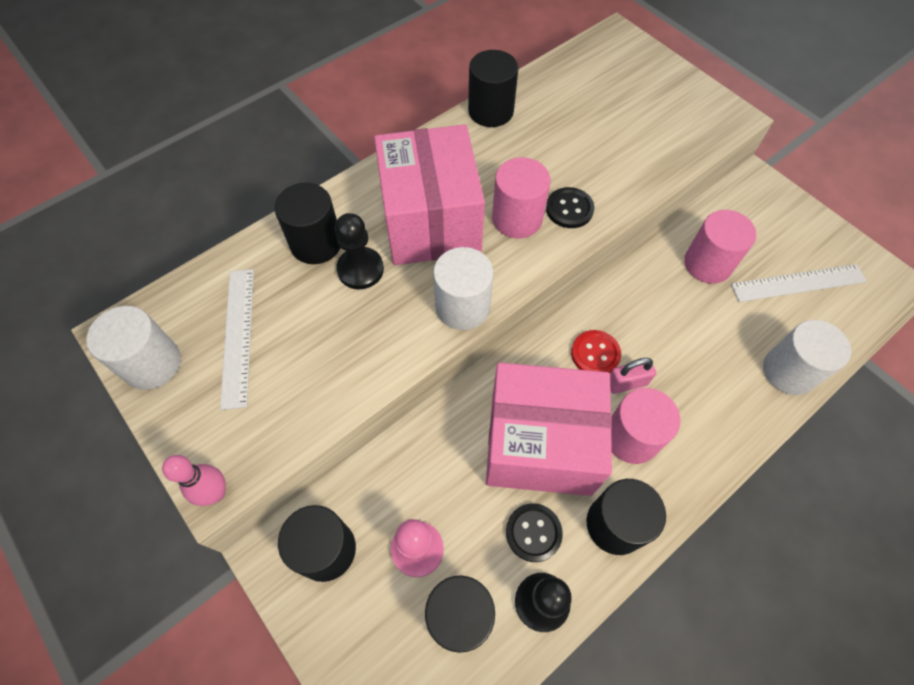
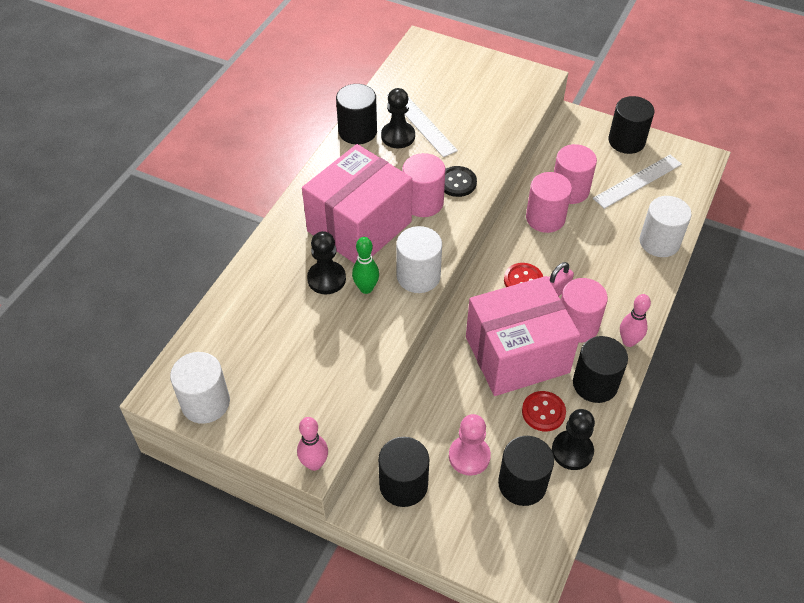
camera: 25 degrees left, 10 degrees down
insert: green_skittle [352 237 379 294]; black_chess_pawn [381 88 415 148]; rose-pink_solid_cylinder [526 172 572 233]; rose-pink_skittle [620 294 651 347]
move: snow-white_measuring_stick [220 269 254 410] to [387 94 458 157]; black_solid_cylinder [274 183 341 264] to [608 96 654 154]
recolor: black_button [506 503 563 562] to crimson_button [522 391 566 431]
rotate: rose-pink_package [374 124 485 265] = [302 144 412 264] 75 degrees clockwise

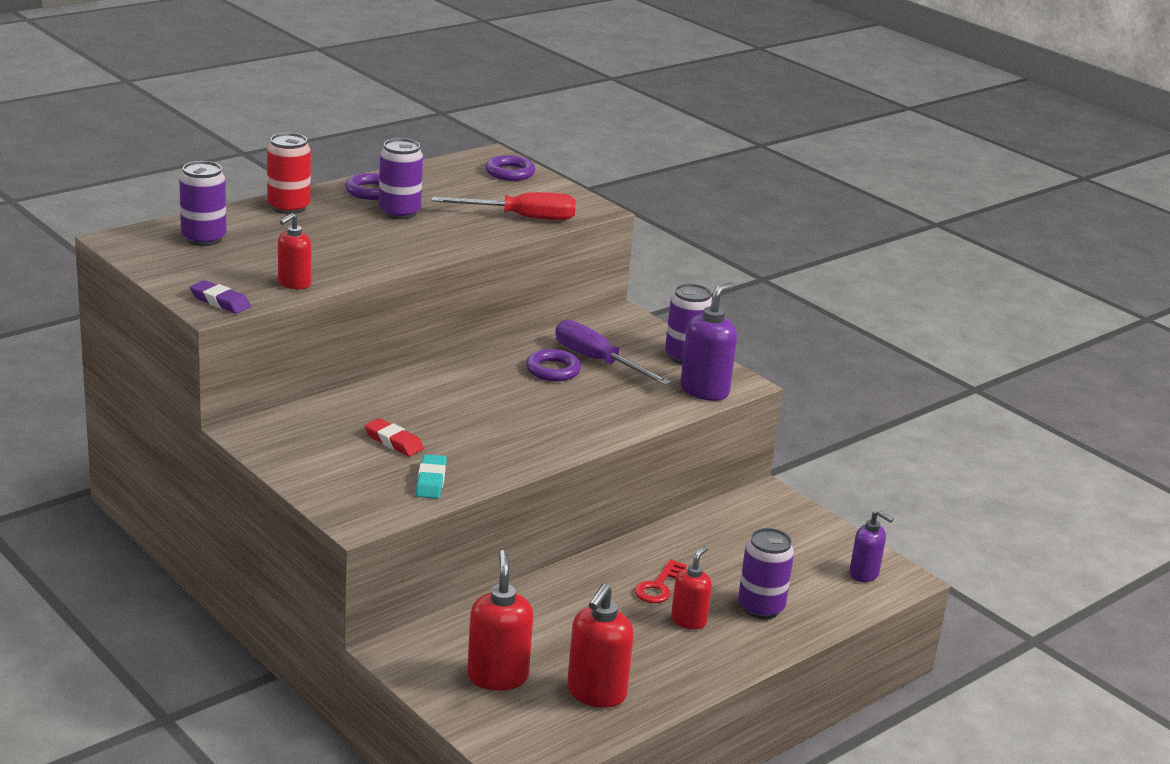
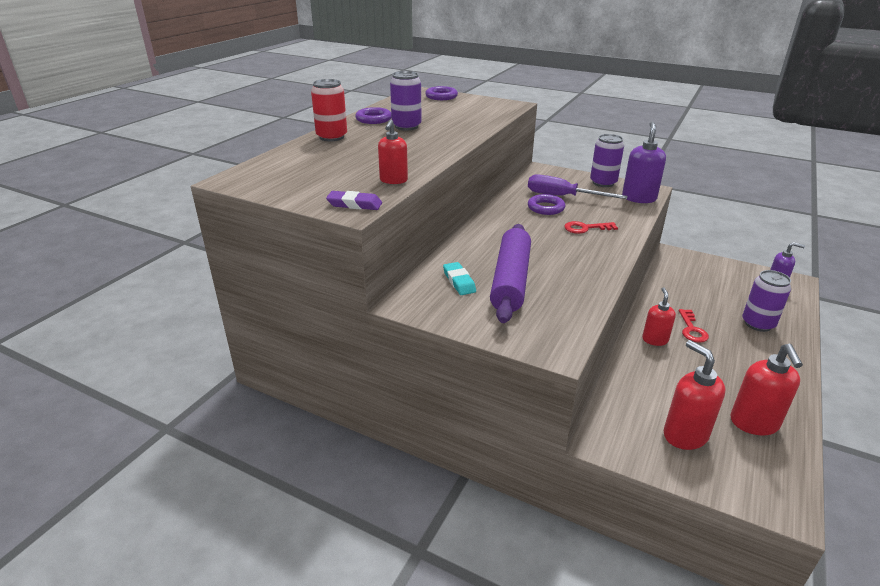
camera: 20 degrees left, 5 degrees up
delete: royal_purple_tin [179 161 227 246]; crimson_flat_screwdriver [432 192 576 220]
insert: crimson_door_key [564 221 618 234]
move: turquoise_gum_eraser [416 454 447 498] to [443 262 476 295]; crimson_pump_bottle [671 546 712 630] to [642 287 676 346]
replace: crimson_gum_eraser [365 418 424 456] to royal_purple_pastry_roller [490 224 531 323]

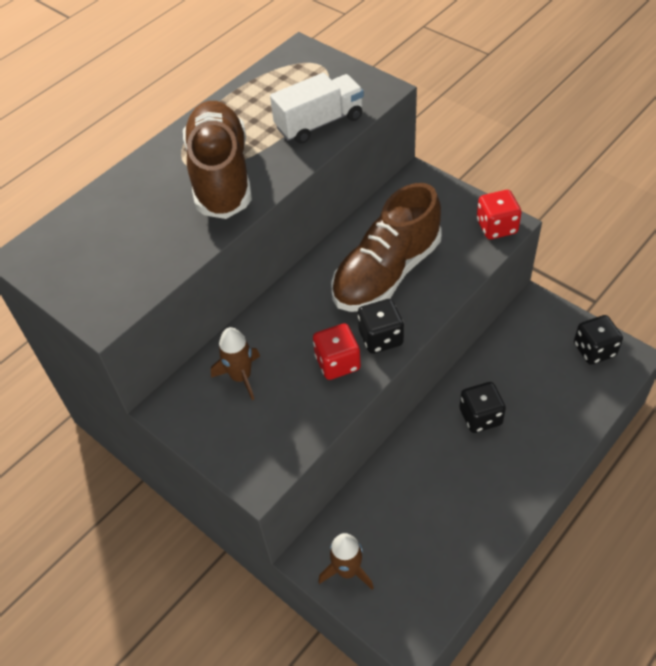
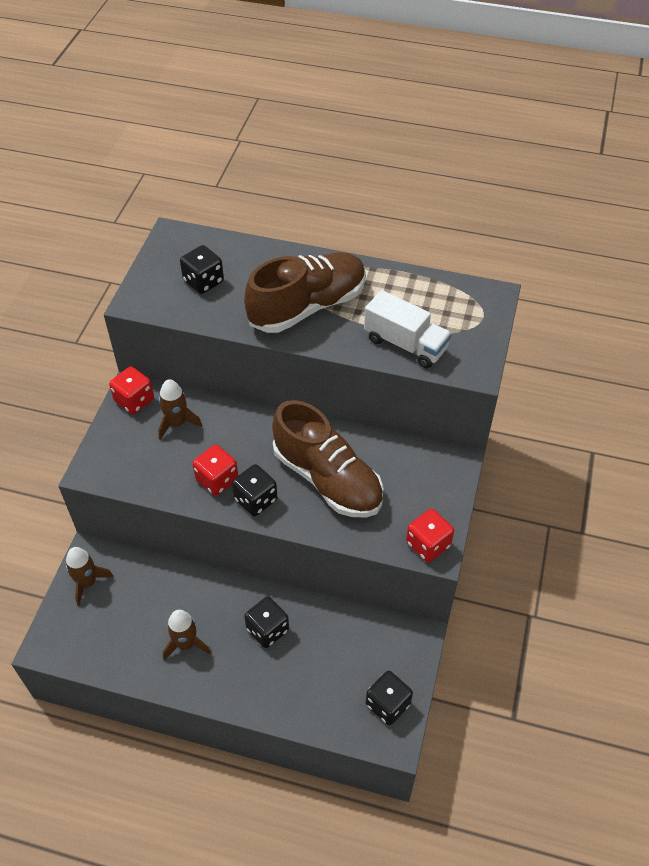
camera: 60 degrees right, 0 degrees up
insert: crimson_dice [109 366 154 414]; brown_spaceship [163 610 211 660]; black_dice [180 245 224 294]
rotate: brown_lace-up_shoe [331 183 441 312] = [272 400 383 518] 150 degrees counterclockwise

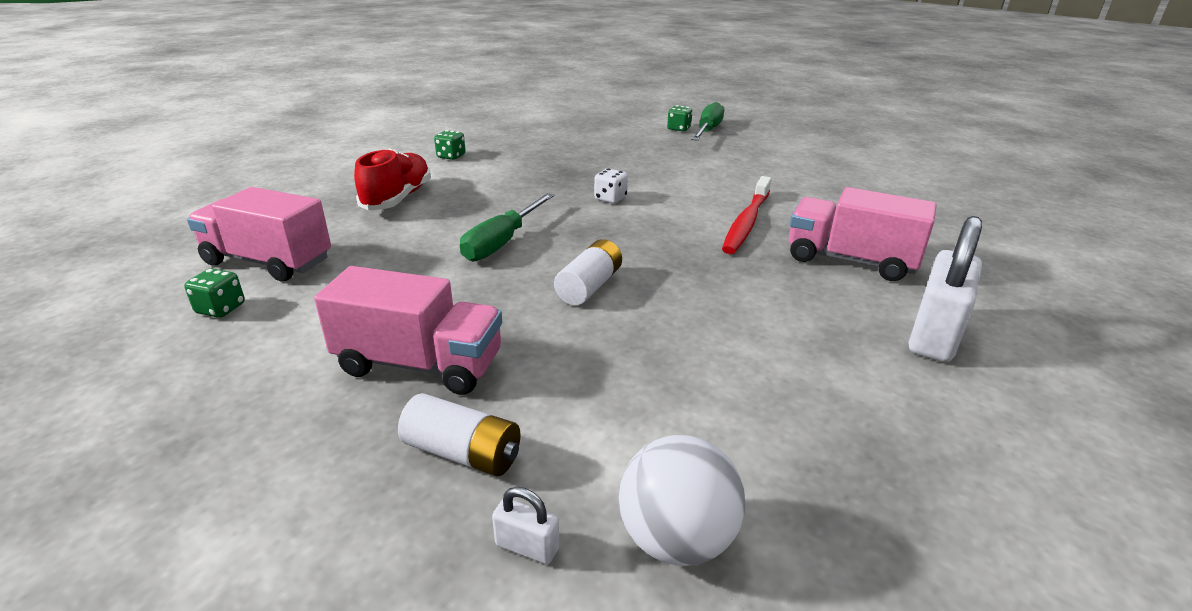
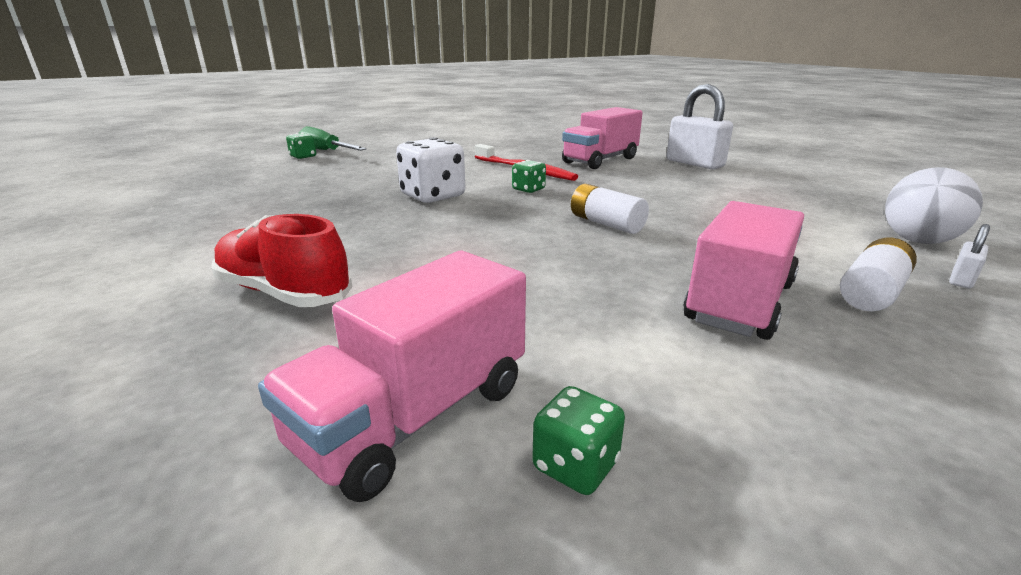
camera: 70 degrees left, 5 degrees down
delete: green_flat_screwdriver [460 193 554 261]
move: green_dice [434 130 466 160] to [512 160 546 193]
resize: snow-white_dice [594 168 628 203] = [396 137 465 203] x1.89

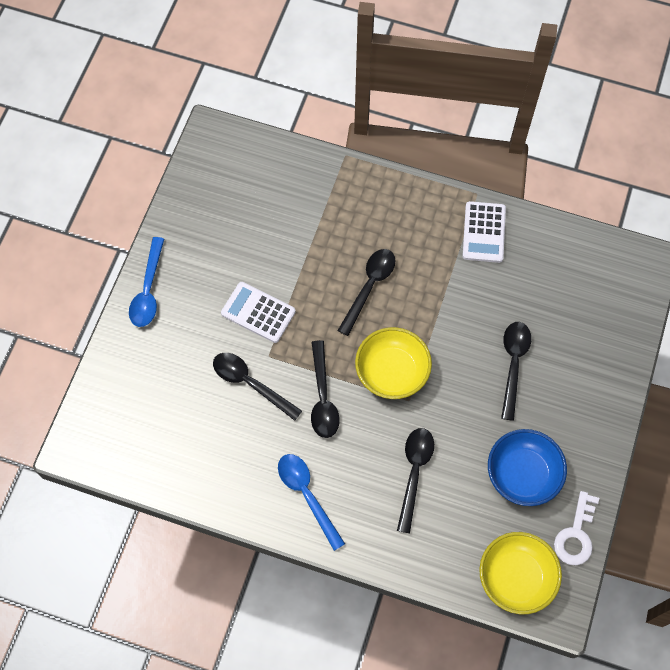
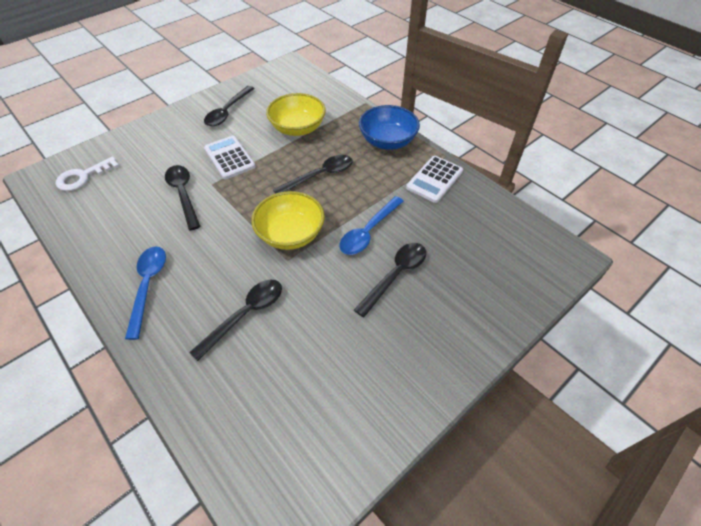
camera: 30 degrees right, 15 degrees down
move: royal_blue_teaspoon [129 237 164 327] to [339 196 404 255]; black_teaspoon [311 340 340 438] to [204 86 255 126]; bright_yellow_deep_dish [479 532 562 614] to [266 93 326 136]; royal_blue_deep_dish [488 429 567 506] to [359 105 420 150]; snow-white_door_key [554 491 599 565] to [56 156 119 191]

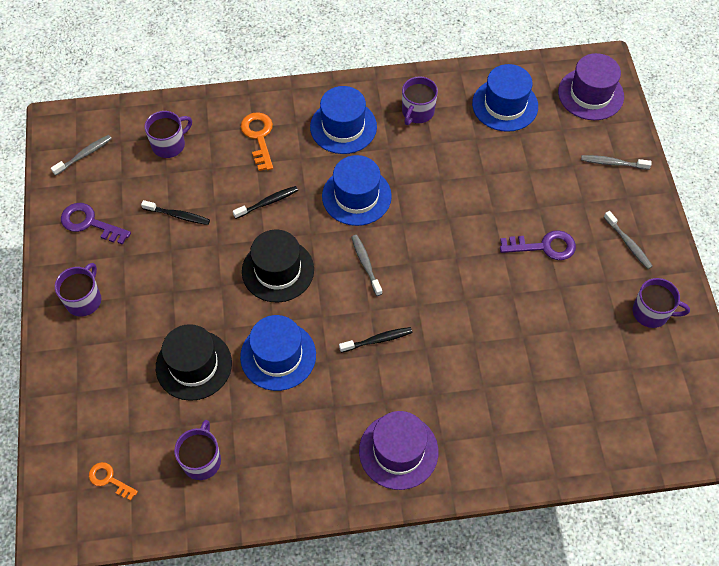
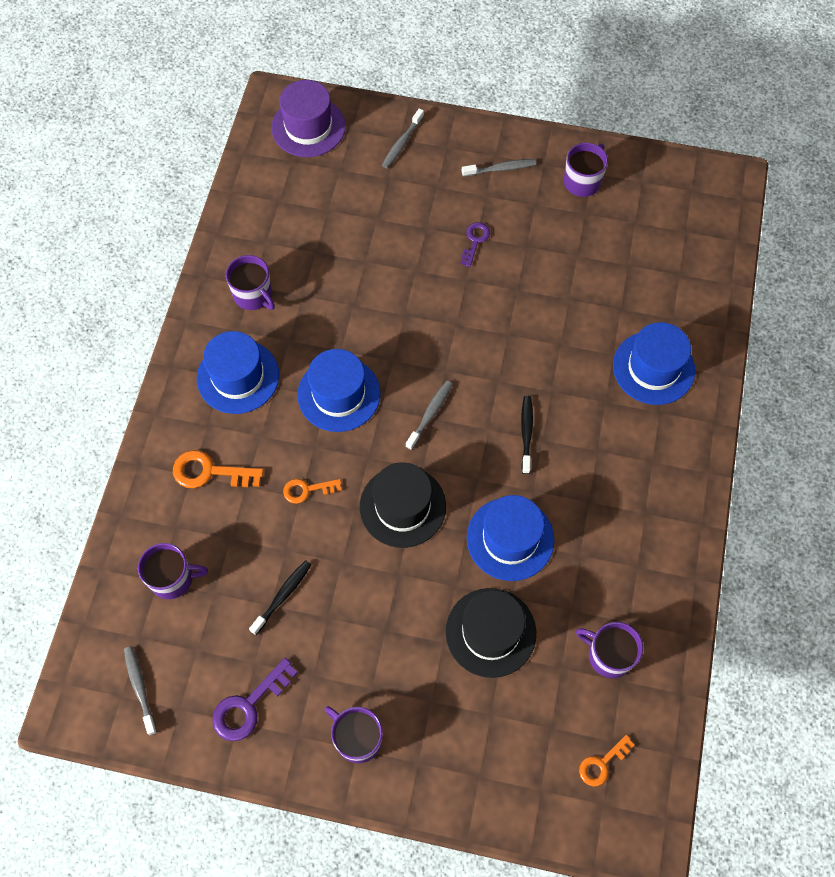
camera: 70 degrees left, 5 degrees up
delete: royal_purple_tall_hat [359 411 438 490]
move: royal_blue_tall_hat [472 64 538 132] to [613 322 695 405]
replace: black_dental_brush [233 186 298 219] to orange-coloured_door_key [283 479 341 504]
rotate: royal_purple_tea_mug [145 111 192 158] = [138 543 208 599] 105 degrees clockwise; grey_dental_brush [351 235 382 296] = [405 381 452 450] 120 degrees clockwise
resize: royal_purple_door_key [500 230 576 260] = [460 222 490 267] x0.64

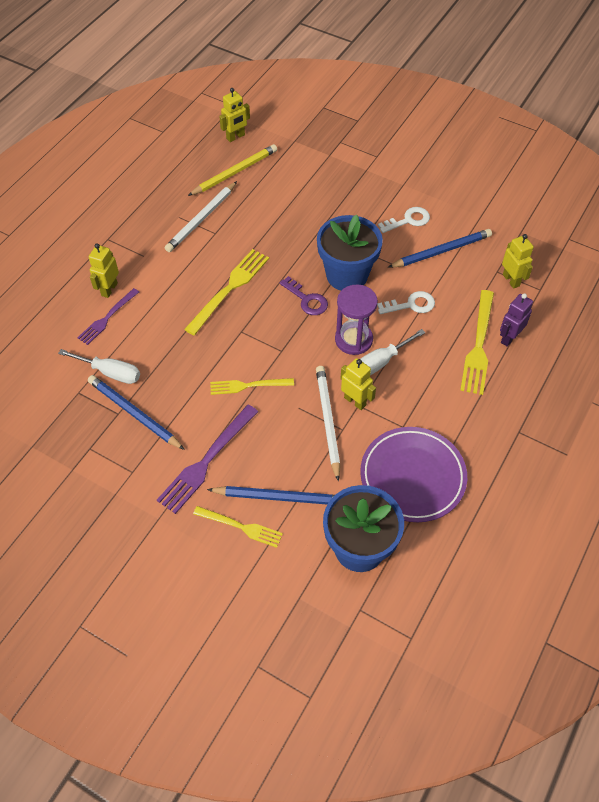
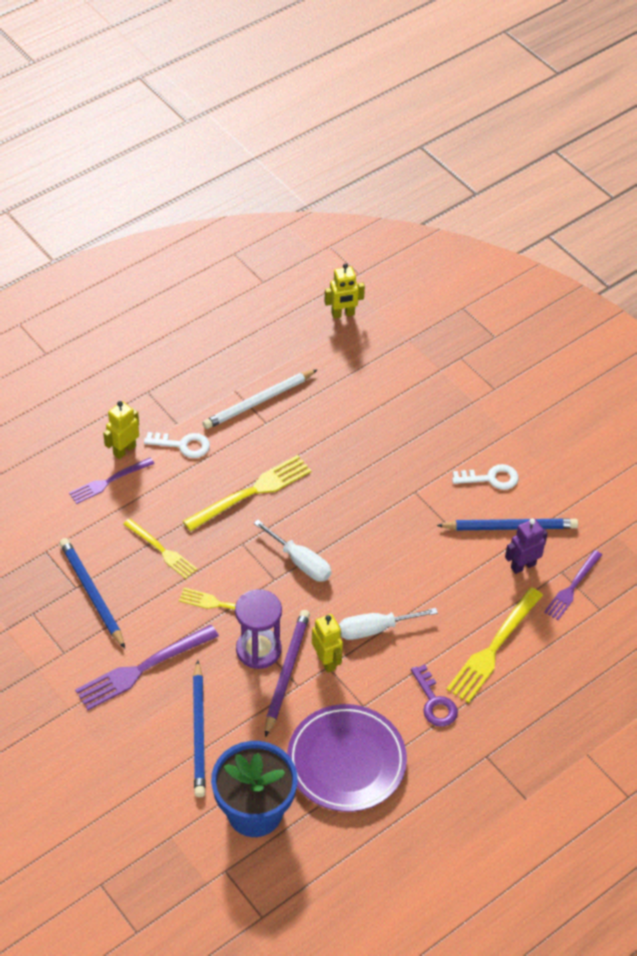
camera: 20 degrees right, 5 degrees down
delete: bright_yellow_wooden_pencil [188 144 277 196]; royal_blue_potted_plant [317 215 383 291]
move: snow-white_flat_screwdriver [58 349 140 384] to [253 519 331 582]; bright_yellow_fork [193 506 283 548] to [123 518 197 579]; royal_purple_door_key [279 276 328 315] to [411 664 458 727]; royal_purple_hourglass [335 284 378 355] to [235 589 282 669]; snow-white_door_key [377 291 435 314] to [144 432 210 458]; royal_purple_robot_figure [500 293 533 347] to [505 519 548 574]
replace: bright_yellow_robot_figure [502 234 534 289] to royal_purple_fork [544 550 602 620]
recolor: snow-white_wooden_pencil [316 366 340 482] to royal_purple_wooden_pencil [265 610 310 737]
rotate: royal_blue_wooden_pencil [207 486 335 505] = [193 660 206 797] 60 degrees clockwise

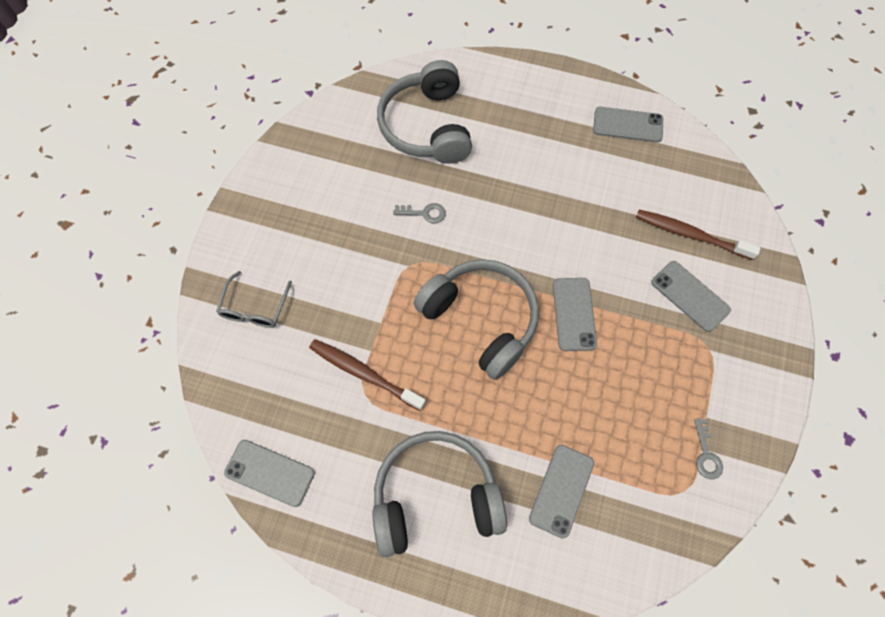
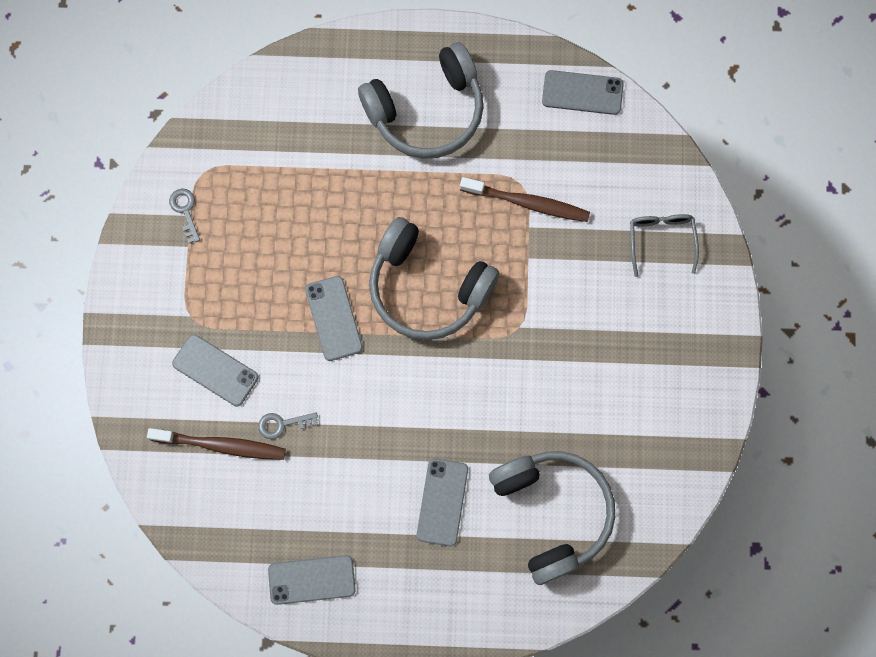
camera: 165 degrees right, 10 degrees up
move: grey_door_key [393 203 446 223] to [258 412 318 439]; grey_phone [529 445 594 539] to [417 458 468 546]

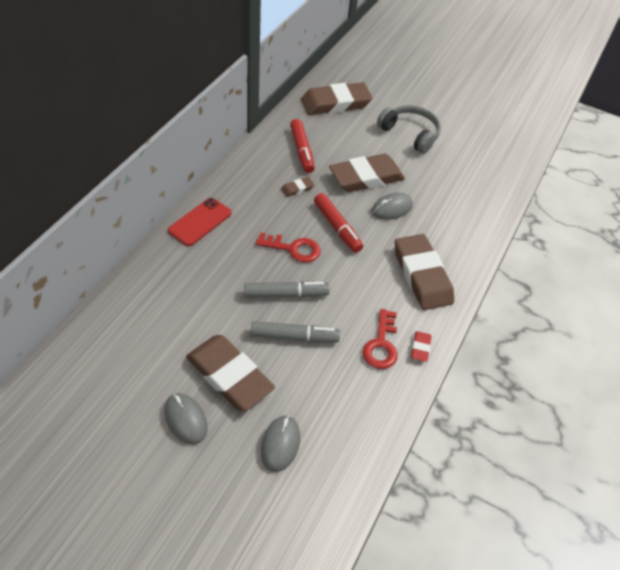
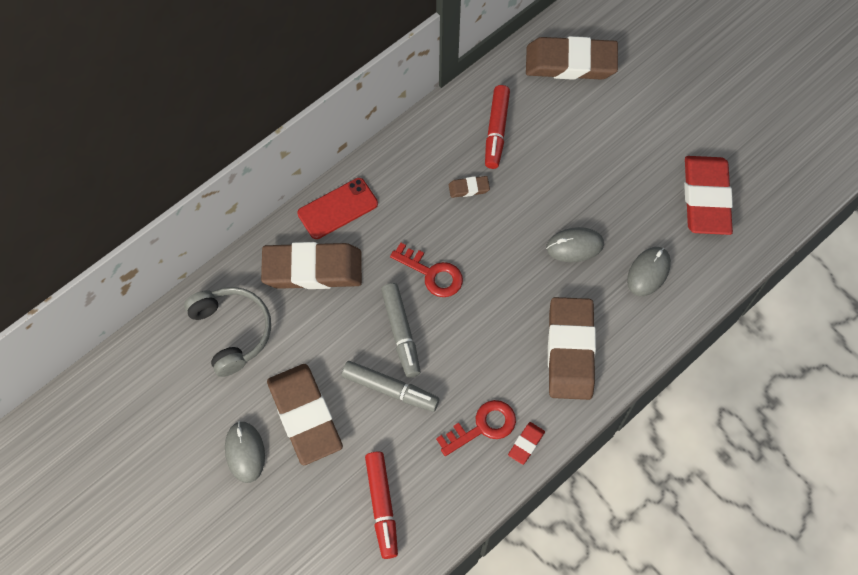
camera: 25 degrees right, 15 degrees up
insert: crimson_gum_eraser [684 156 733 235]
move: grey_mouse [261 415 300 472] to [627 247 671 296]; crimson_marker [314 193 363 253] to [365 452 398 559]; brown_gum_eraser [329 154 405 192] to [261 242 362 289]; grey_headphones [377 105 441 154] to [184 287 271 377]
rotate: grey_marker [245 281 330 298] = [381 283 421 378] 60 degrees clockwise; crimson_door_key [362 309 397 369] = [436 400 516 456] 150 degrees counterclockwise

